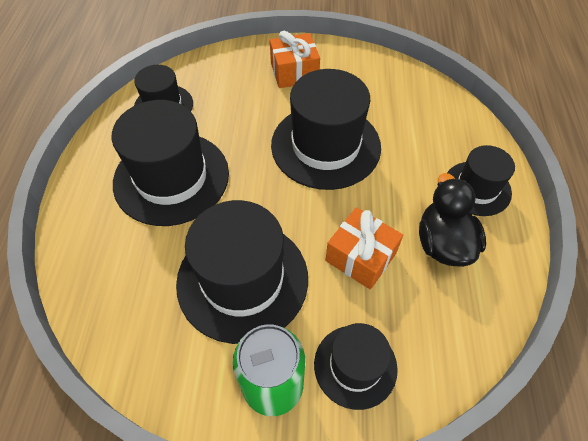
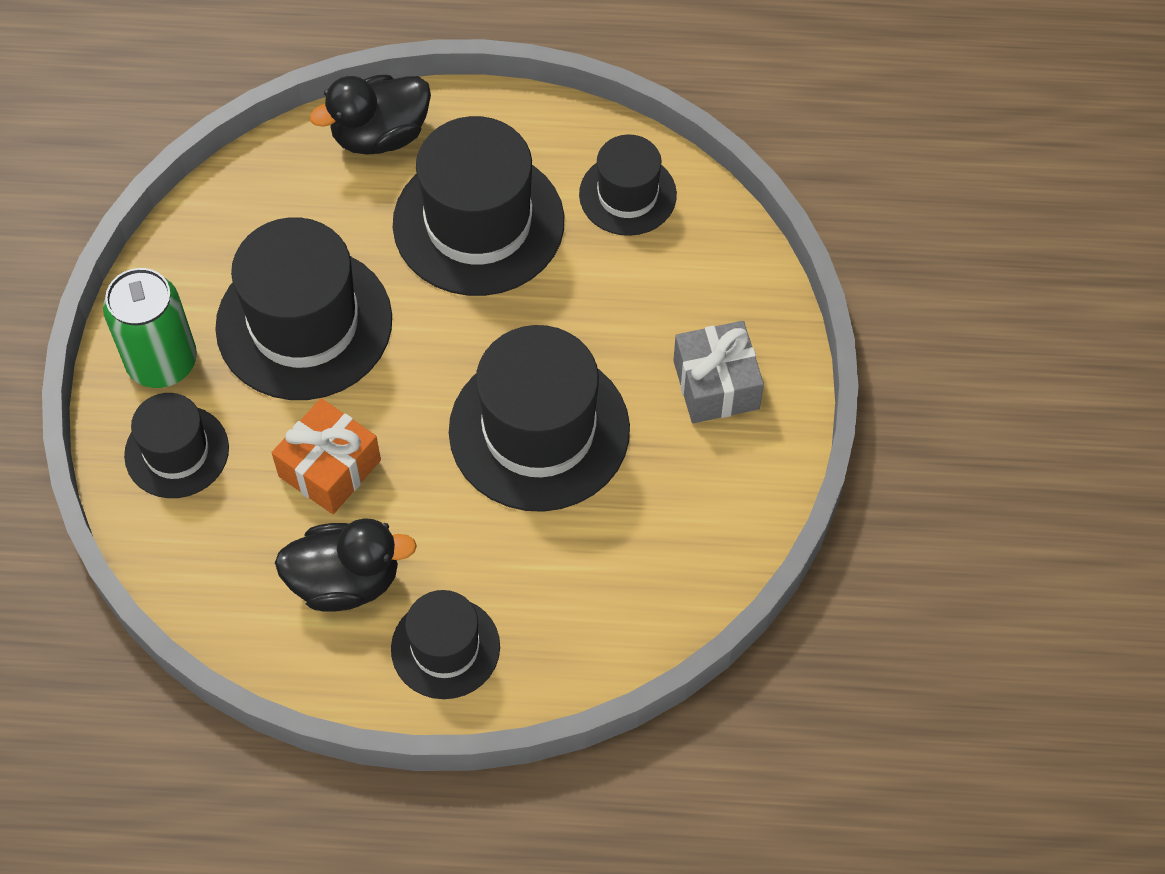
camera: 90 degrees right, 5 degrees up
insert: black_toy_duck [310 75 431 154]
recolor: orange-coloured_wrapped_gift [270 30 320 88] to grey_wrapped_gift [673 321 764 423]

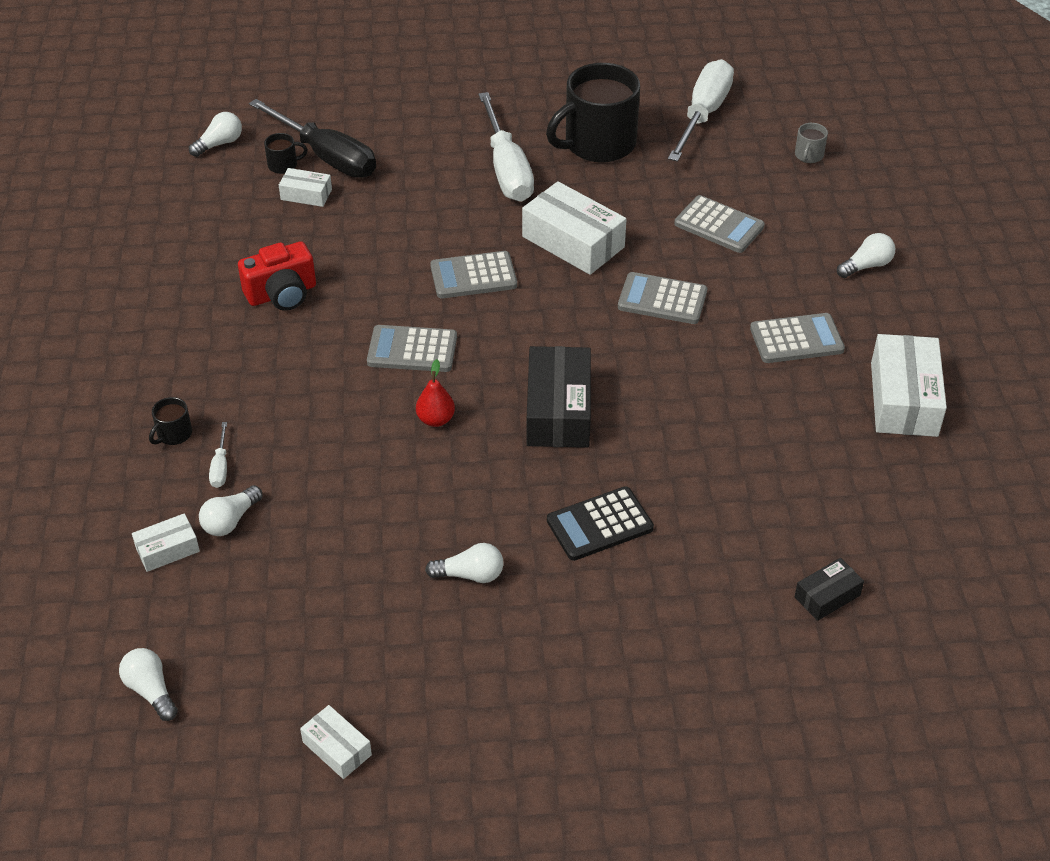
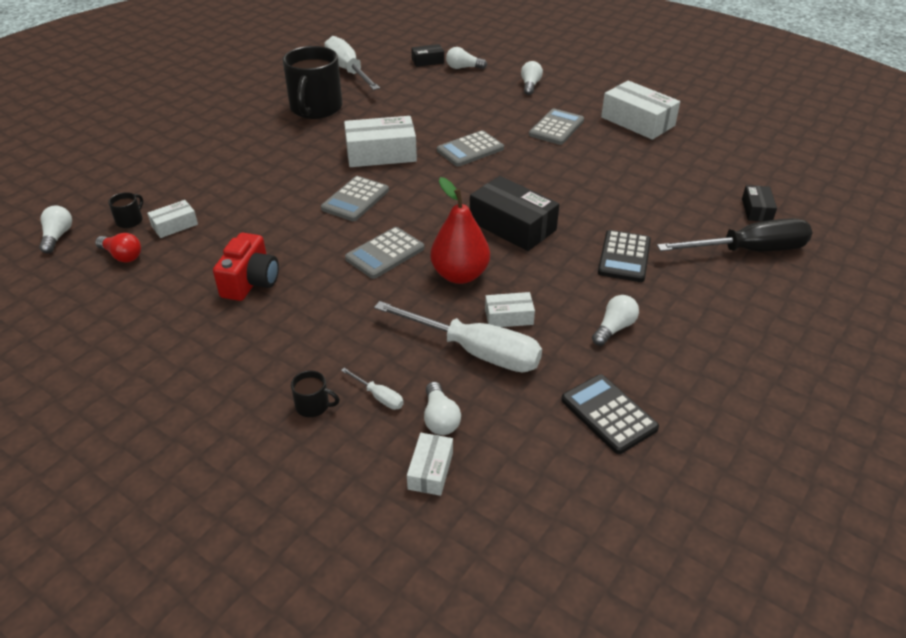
camera: 50 degrees left, 5 degrees down
delete: grey_calculator [674 195 765 253]
insert: crimson_light_bulb [95 233 141 262]; black_calculator [561 374 659 454]
move: snow-white_light_bulb [119 648 178 721] to [446 47 487 69]; black_flat_screwdriver [249 99 376 178] to [657 218 812 251]; snow-white_package [300 705 372 779] to [485 292 535 327]; snow-white_flat_screwdriver [478 92 534 202] to [374 301 542 372]
replace: grey_tea_mug [795 123 828 163] to black_package [411 44 444 67]
rotate: black_tea_mug [149 397 192 445] = [291 370 340 417] 60 degrees counterclockwise
resize: crimson_pear_fruit [416 359 455 427] = [430 177 490 284] x1.84

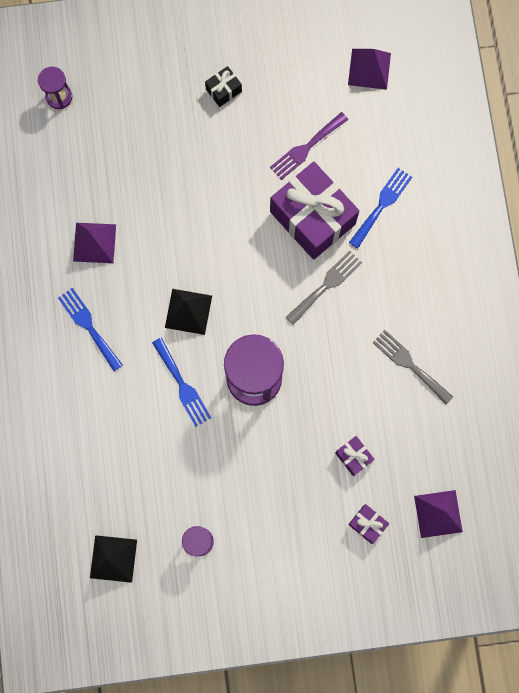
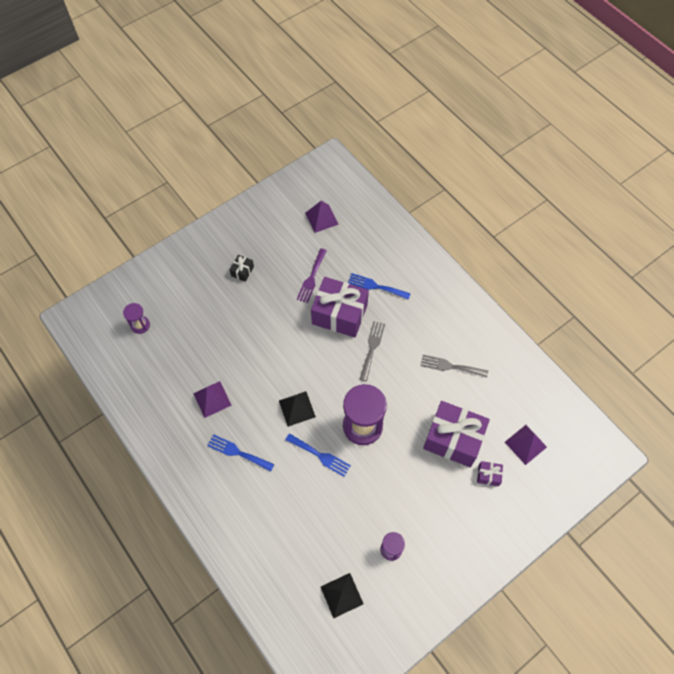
camera: 30 degrees left, 15 degrees down
rotate: royal_blue_fork [349 168 412 248] = [348 273 411 300] 75 degrees counterclockwise
resize: royal_purple_wrapped_gift [335 436 375 476] = [423 401 490 467] x2.34

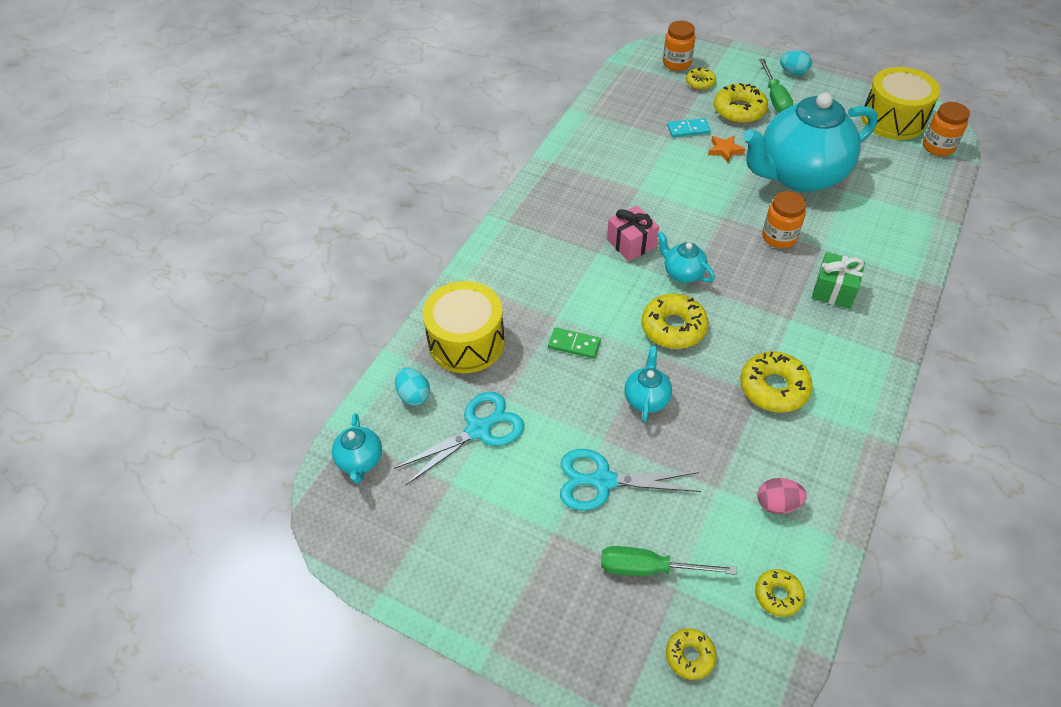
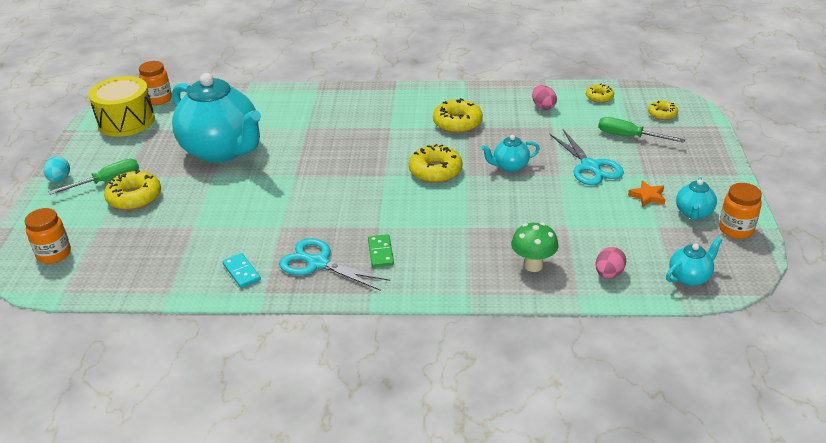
camera: 115 degrees left, 15 degrees down
delete: rose-pink_wrapped_gift [607 205 659 261]; bright_yellow_donut [686 67 716 90]; green_wrapped_gift [812 252 865 309]
move: turquoise_shears [394 392 524 485] to [279 238 390 291]; green_domino_piece [548 328 601 359] to [368 234 394 267]; turquoise_teapot [657 231 715 283] to [676 177 717 220]; turquoise_domino_piece [667 118 711 137] to [223 253 261 288]; orange-coloured_star [708 135 745 163] to [628 180 666 207]; orange-coloured_preserve_jar [762 191 806 248] to [719 183 762 239]
replace: bright_yellow_toy_drum [423 281 505 373] to green_fungus [511 223 558 272]
recolor: turquoise_egg_shape [395 368 430 406] to rose-pink_egg_shape [596 247 626 278]
rotate: green_flat_screwdriver [601 546 736 576] = [598 117 685 143] 135 degrees clockwise

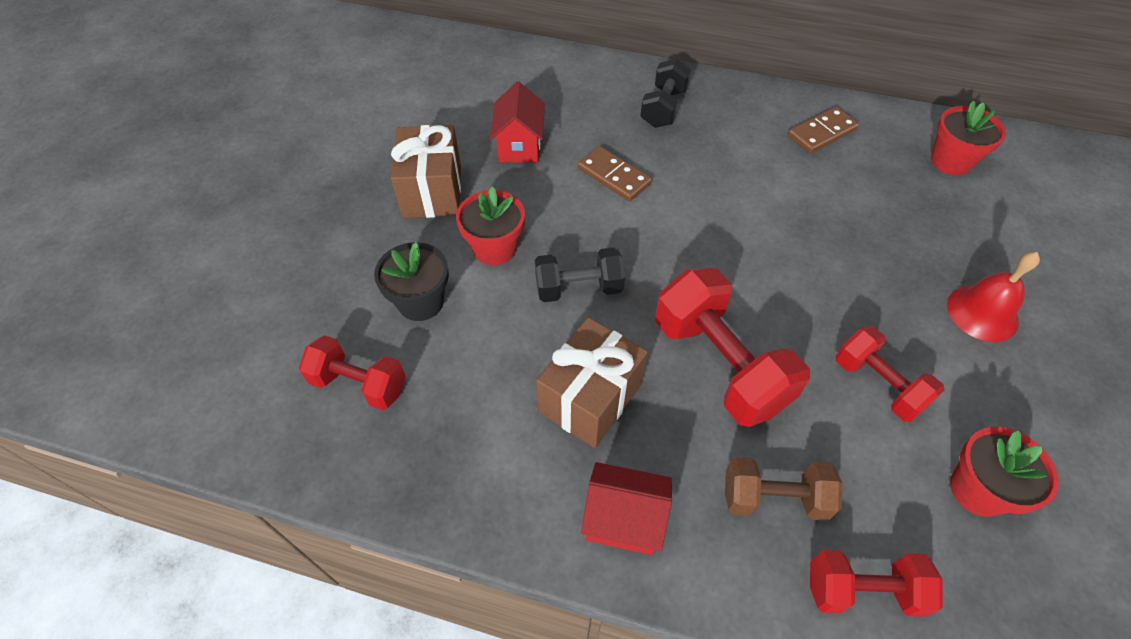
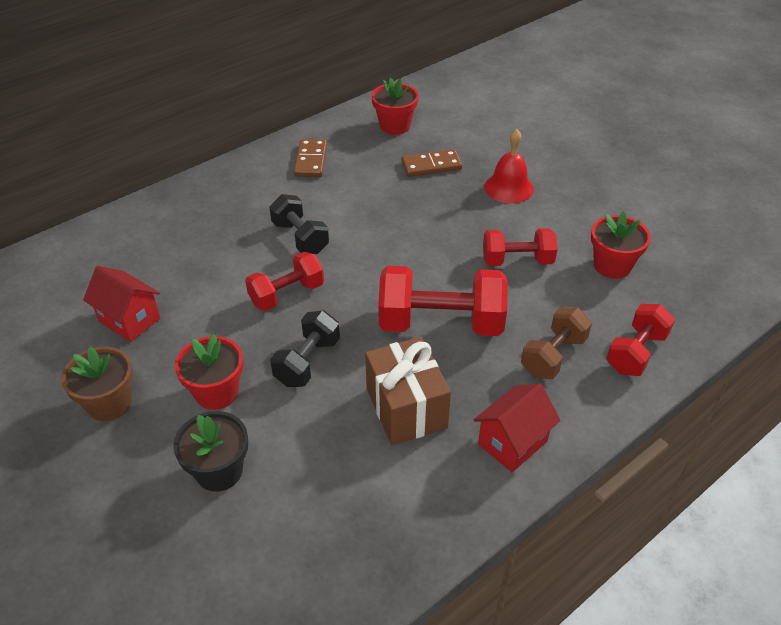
camera: 55 degrees left, 10 degrees down
move: crimson_free_weight [299 335 406 410] to [245 252 324 311]; brown_domino_piece [578 146 652 201] to [401 149 462 177]; black_free_weight [640 58 691 128] to [269 194 329 254]
replace: brown_wrapped_gift [391 125 461 218] to brown_potted_plant [61 346 133 421]

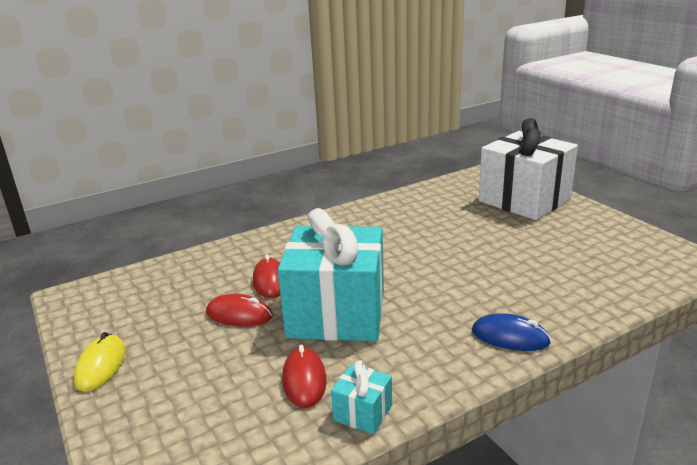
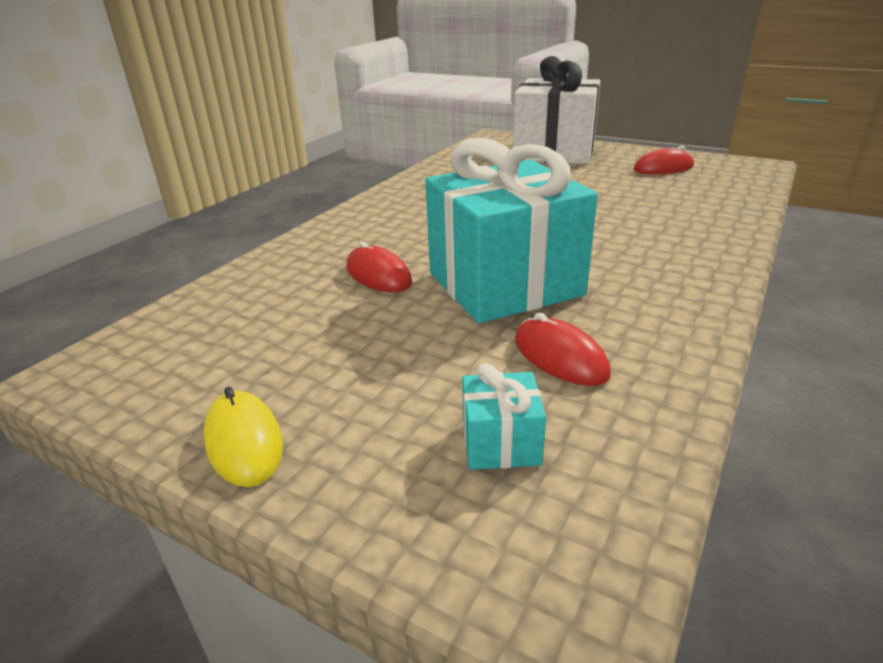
camera: 30 degrees left, 5 degrees up
delete: royal_blue_mouse [472 313 551 351]
move: crimson_mouse [206 294 273 326] to [634 146 694 174]; turquoise_wrapped_gift [331 360 392 434] to [462 363 546 470]

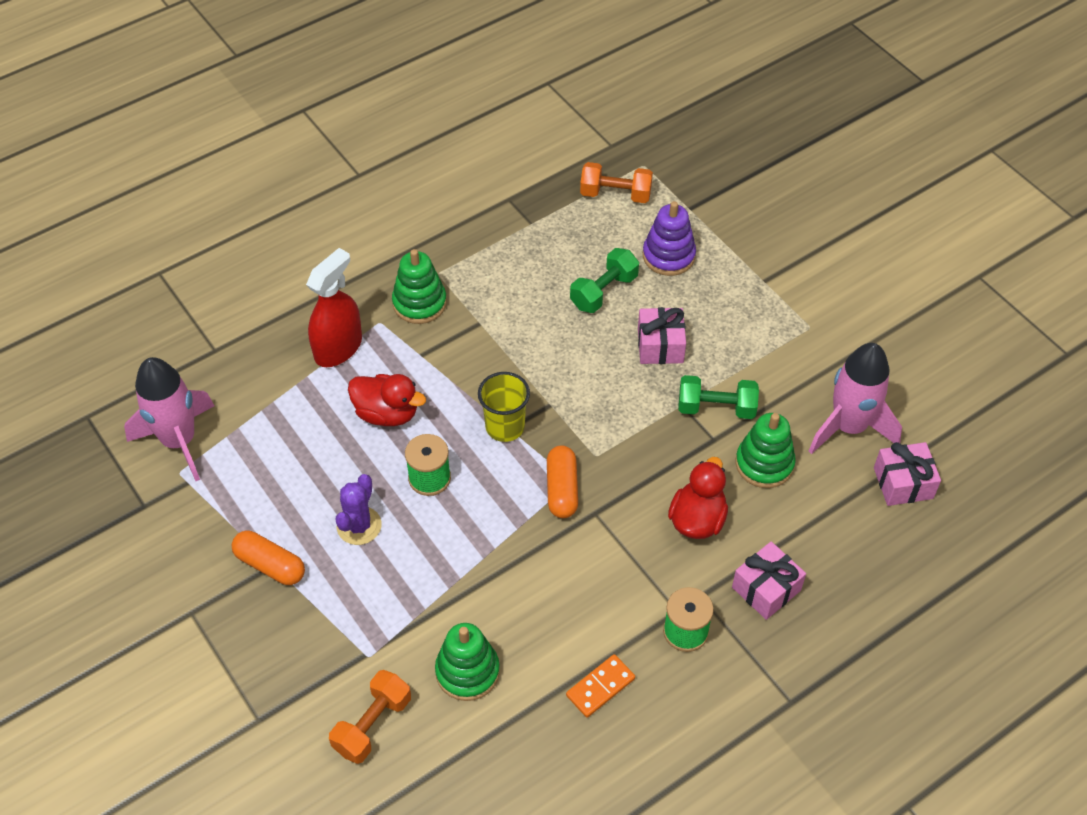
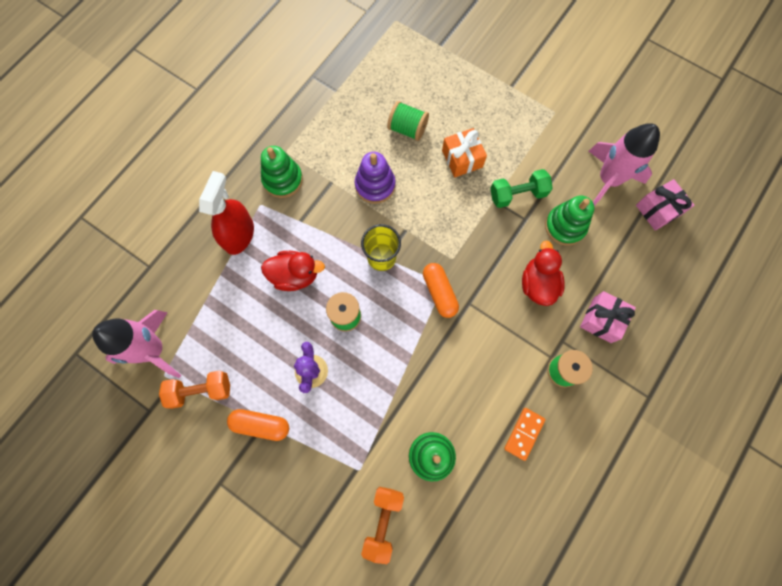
camera: 20 degrees left, 20 degrees up
move: orange-coloured_free_weight [580 162 653 203] to [159 371 230 409]; royal_purple_stacking_rings [643 201 696 276] to [355 152 396 204]
replace: green_free_weight [570 248 639 313] to green_bobbin [387 101 429 141]
recolor: rose-pink_wrapped_gift [638 307 686 364] to orange-coloured_wrapped_gift [442 128 487 177]

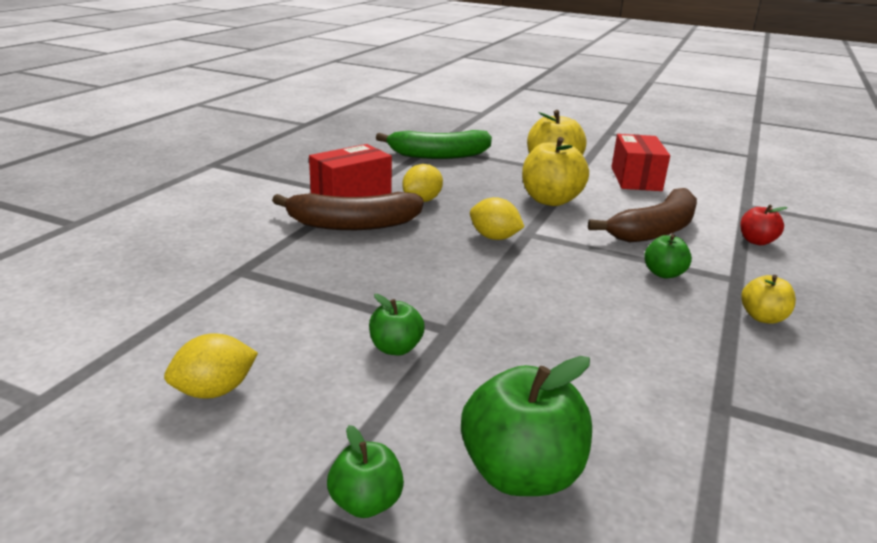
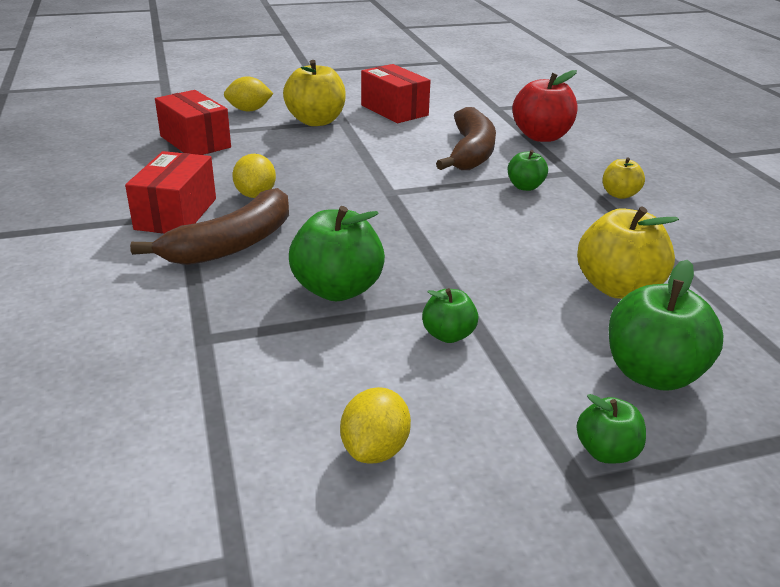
camera: 40 degrees left, 5 degrees up
insert: green_apple_fruit [289 206 385 301]
move: bright_yellow_citrus_fruit [470 197 524 240] to [224 76 274 112]; bright_yellow_apple_fruit [522 137 589 206] to [577 206 679 299]
replace: green_toy_banana [376 130 492 159] to crimson_package [155 90 231 155]
resize: crimson_apple_fruit [741 204 788 245] = [512 70 578 142] x1.82

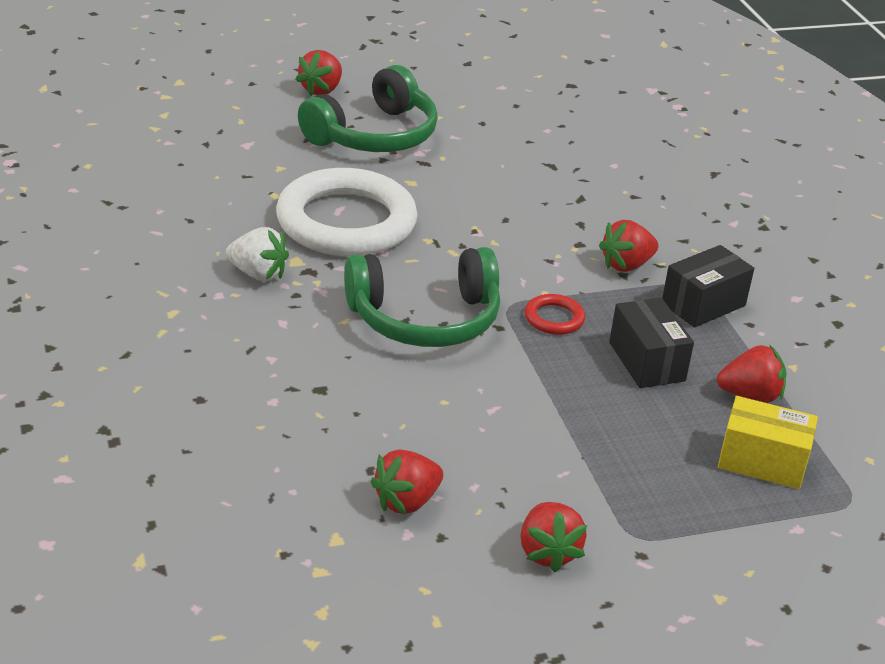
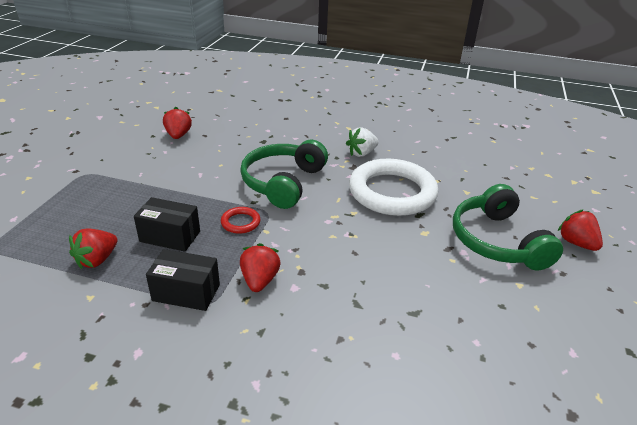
camera: 125 degrees right, 0 degrees up
delete: crimson_toy_strawberry [521 502 587 572]; bright_yellow_package [718 396 818 489]
rotate: black_package [662 245 754 328] = [146 249 220 311] 75 degrees counterclockwise

